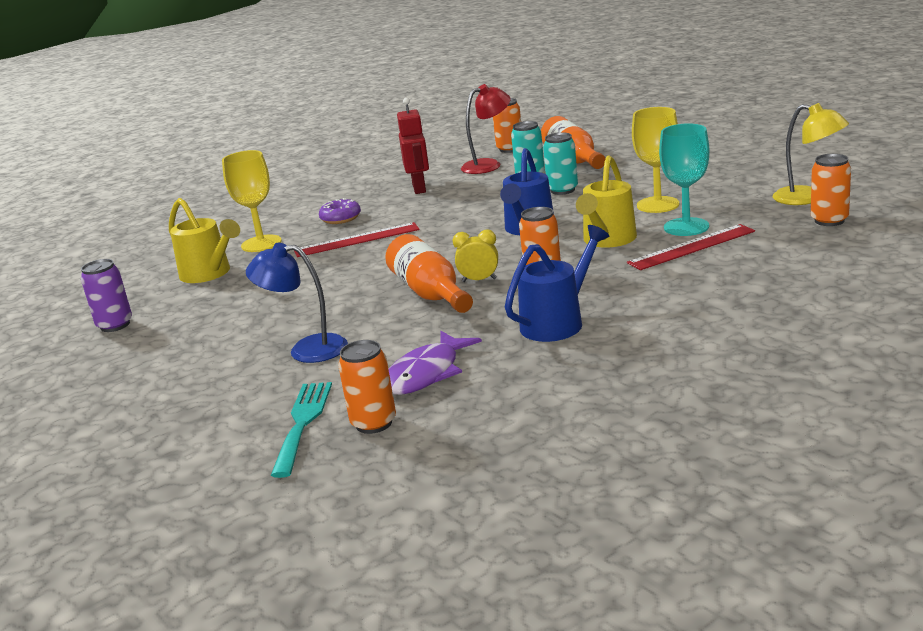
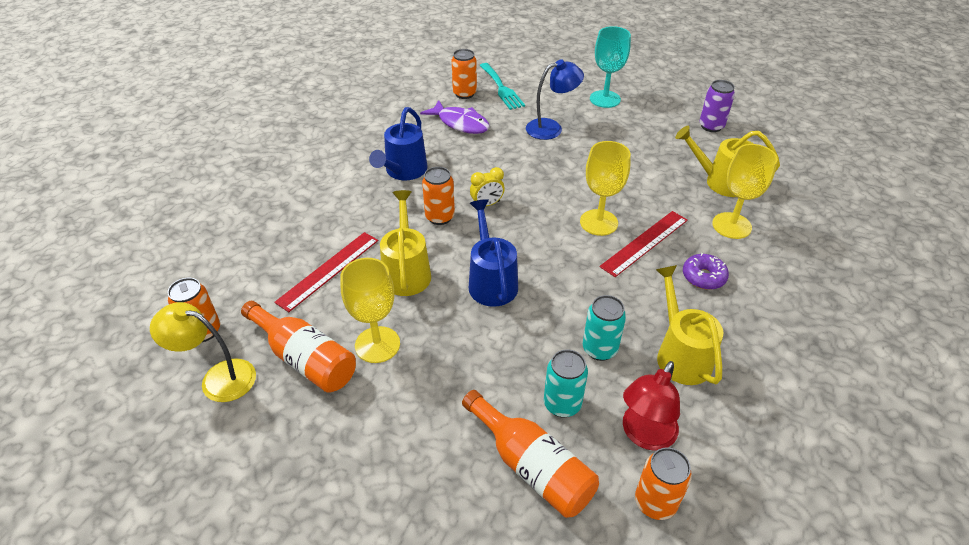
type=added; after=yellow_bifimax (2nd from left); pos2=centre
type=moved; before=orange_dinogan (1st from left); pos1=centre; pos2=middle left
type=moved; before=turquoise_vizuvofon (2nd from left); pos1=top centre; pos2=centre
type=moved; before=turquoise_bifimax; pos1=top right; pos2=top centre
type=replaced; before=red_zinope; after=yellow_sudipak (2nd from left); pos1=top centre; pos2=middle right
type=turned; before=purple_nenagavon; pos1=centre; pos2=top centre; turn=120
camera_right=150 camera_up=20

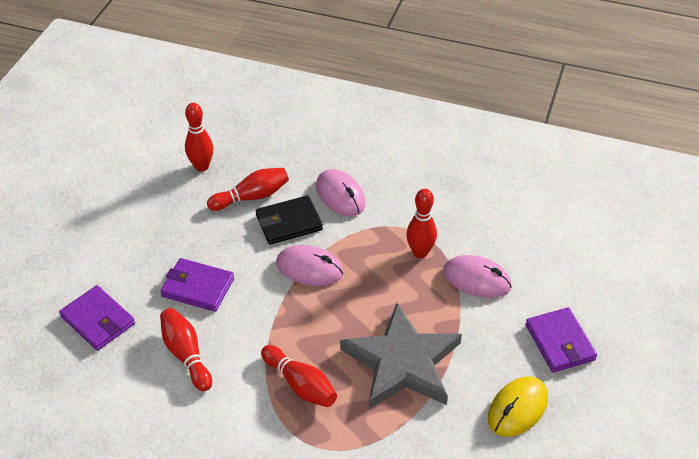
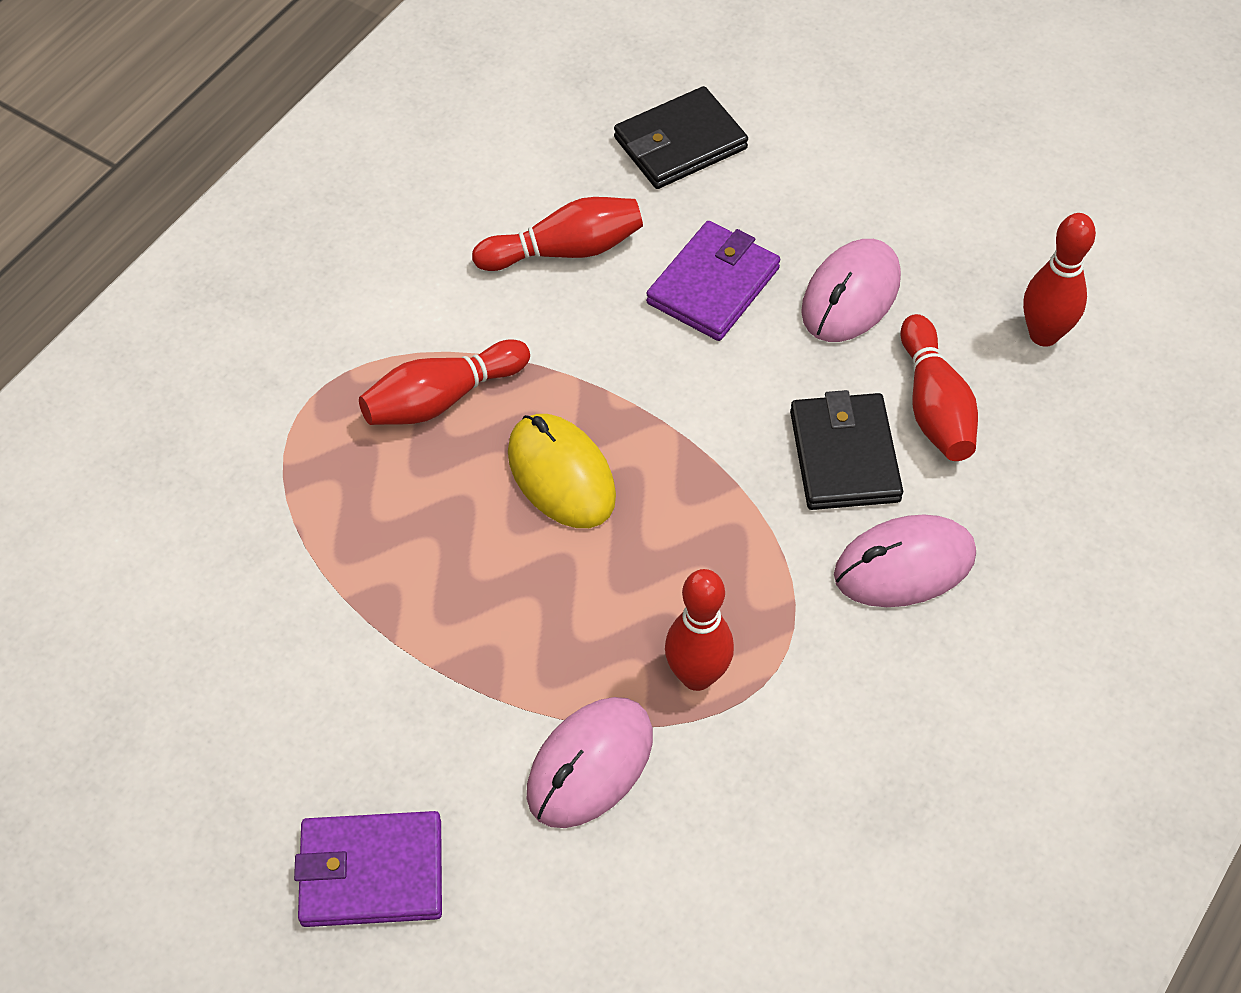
type=removed; before=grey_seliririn; pos1=bottom centre
type=moved; before=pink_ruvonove (1st from left in the first image); after=pink_ruvonove (2nd from left); pos1=centre; pos2=top right
type=moved; before=yellow_ruvonove; pos1=bottom right; pos2=centre
type=recoloured; before=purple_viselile (1st from left); after=black_viselile (1st from left); pos1=bottom left; pos2=top centre
camera_right=105 camera_up=10

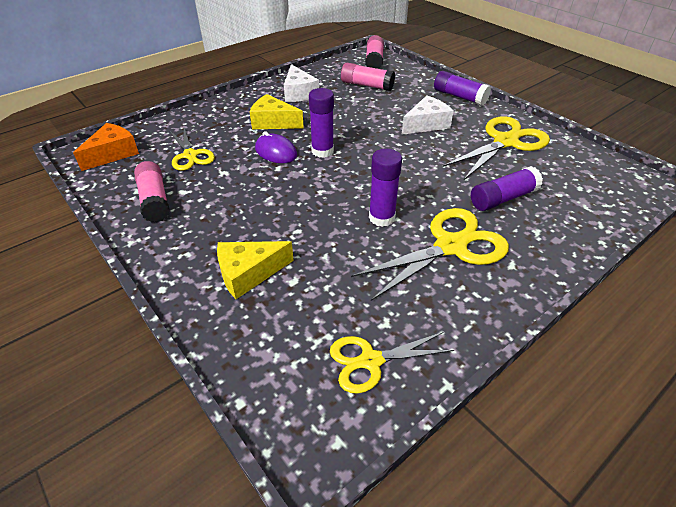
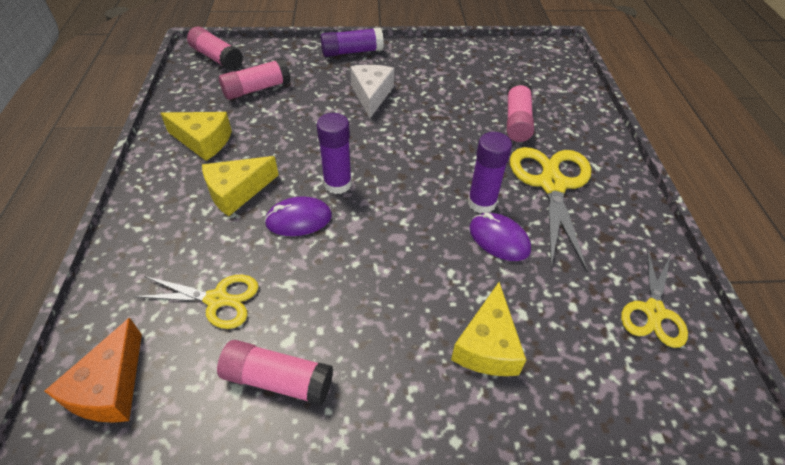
type=removed; before=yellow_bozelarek (4th from left); pos1=top right
type=added; after=purple_ruvonove (2nd from left); pos2=centre
type=recoloured; before=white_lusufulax (1st from left); after=yellow_lusufulax (1st from left); pos1=top centre; pos2=top left
type=recoloured; before=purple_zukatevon (4th from left); after=pink_zukatevon (4th from left); pos1=middle right; pos2=top centre
type=turned; before=orange_lusufulax; pos1=top left; pos2=bottom left; turn=-150
camera_right=-55 camera_up=5

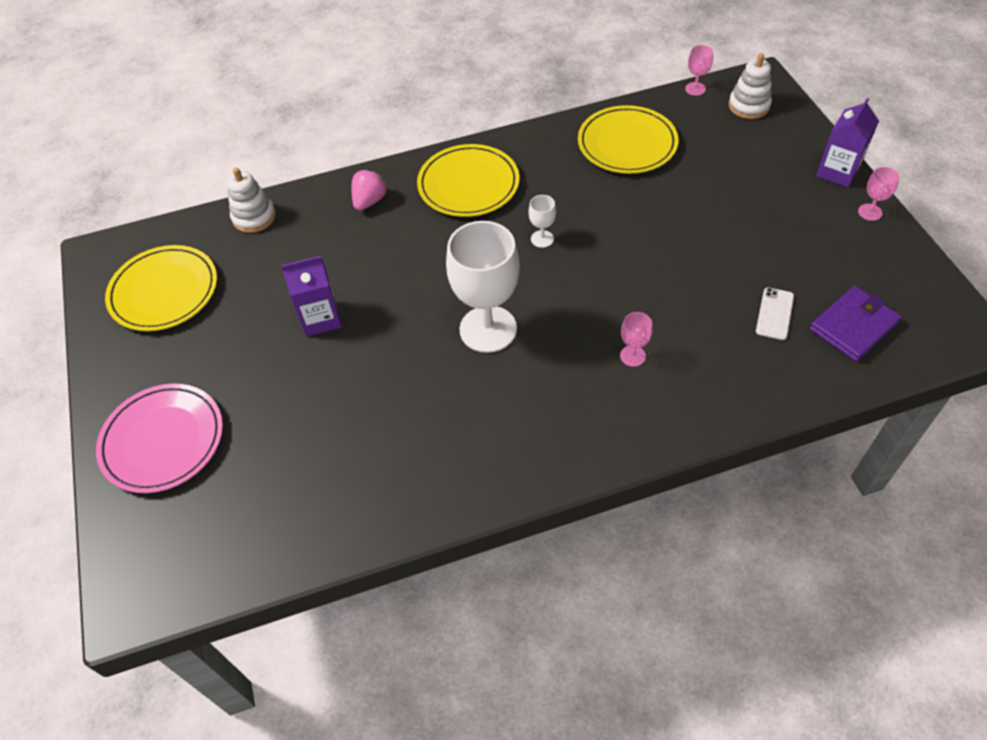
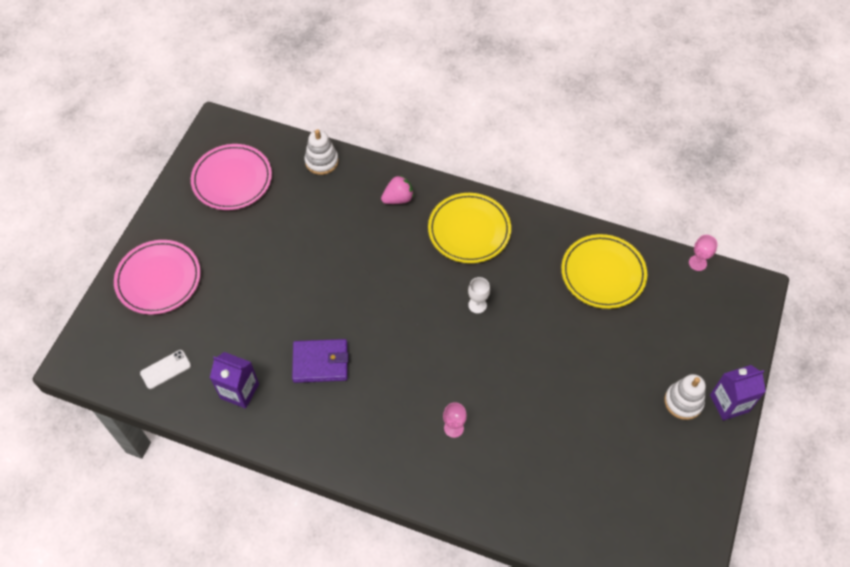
type=removed; before=white_bifimax (1st from left); pos1=centre
type=removed; before=pink_bifimax (3rd from left); pos1=top right
type=moved; before=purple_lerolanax (1st from left); pos1=middle left; pos2=bottom left
type=moved; before=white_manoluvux (2nd from left); pos1=top right; pos2=bottom right
type=moved; before=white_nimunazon; pos1=middle right; pos2=middle left
type=moved; before=purple_viselile; pos1=middle right; pos2=centre
type=recoloured; before=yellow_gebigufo (1st from left); after=pink_gebigufo (2nd from left); pos1=middle left; pos2=top left
camera_right=35 camera_up=5

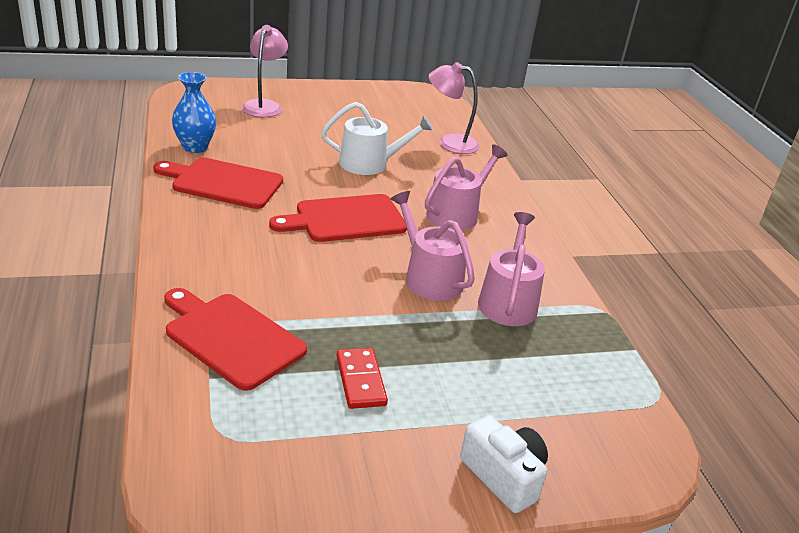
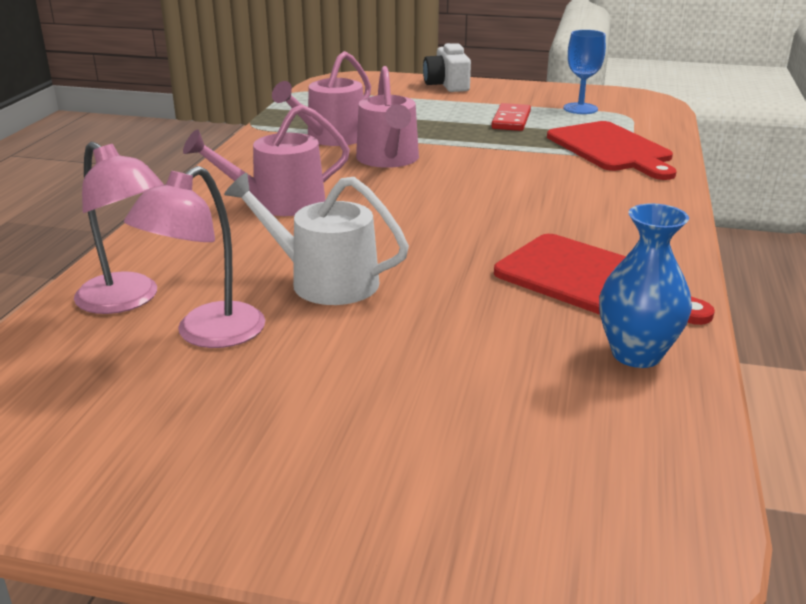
type=removed; before=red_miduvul (3rd from left); pos1=centre
type=added; after=blue_bifimax; pos2=top right
type=moved; before=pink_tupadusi (1st from left in the first image); after=pink_tupadusi (2nd from left); pos1=top left; pos2=middle left
camera_right=-150 camera_up=-5

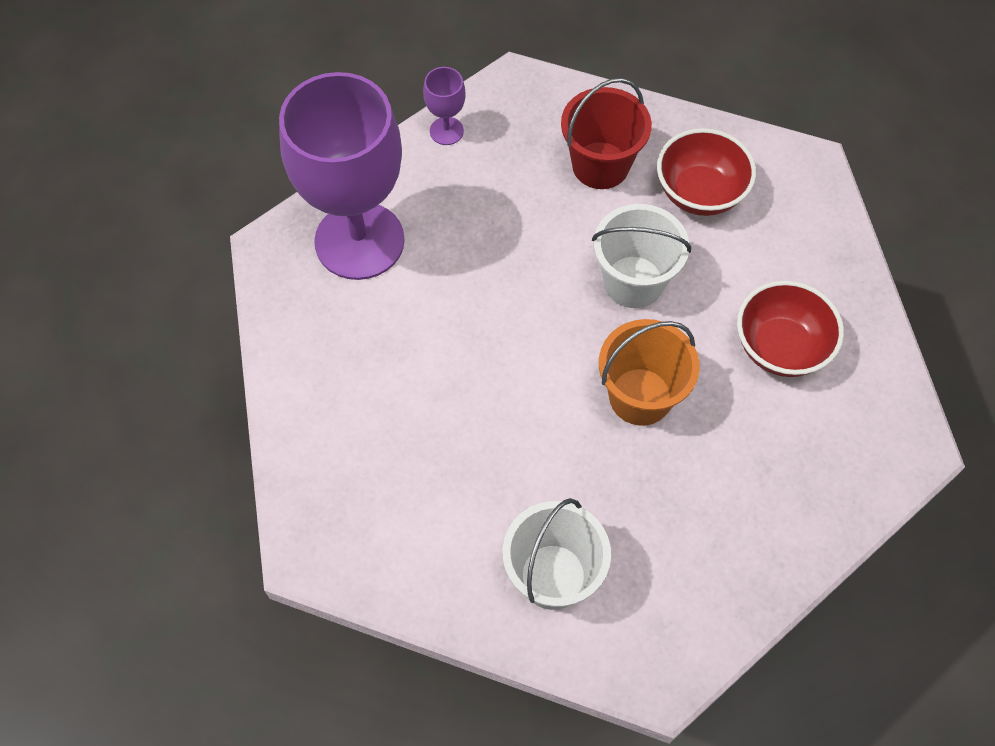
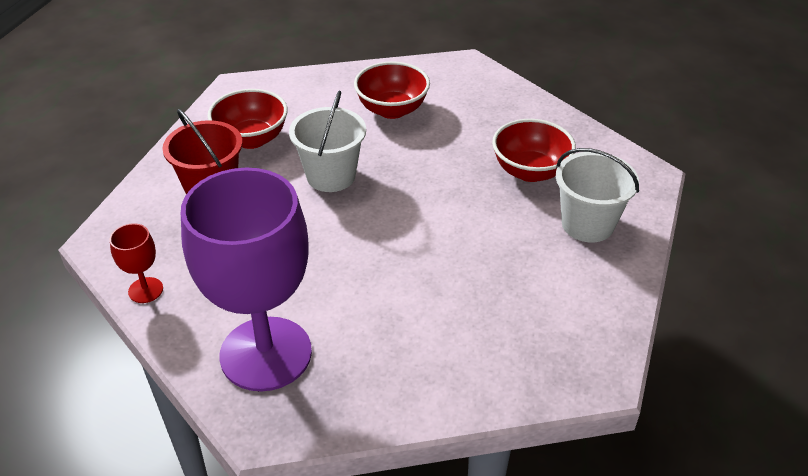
type=removed; before=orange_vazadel; pos1=centre
type=added; after=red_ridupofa (3rd from left); pos2=top centre
type=recoloured; before=purple_bifimax (2nd from left); after=red_bifimax; pos1=top centre; pos2=middle left
camera_right=-90 camera_up=-20

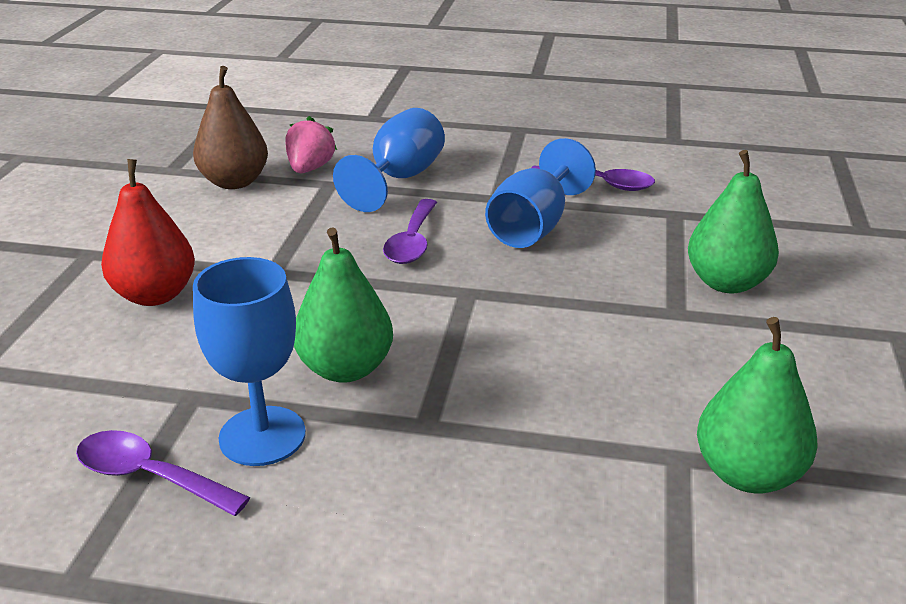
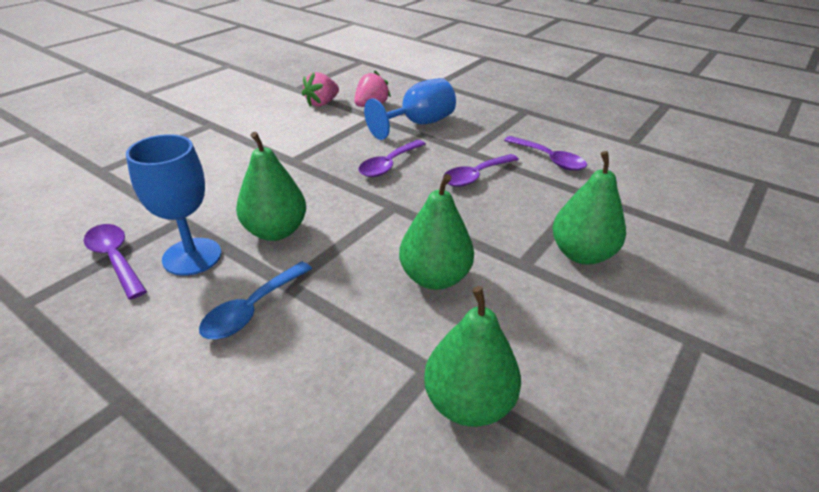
type=removed; before=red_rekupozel; pos1=middle left
type=added; after=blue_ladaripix; pos2=middle left
type=added; after=green_rekupozel (2nd from left); pos2=centre
type=replaced; before=brown_rekupozel; after=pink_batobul (1st from left); pos1=top left; pos2=top centre
type=replaced; before=blue_bifimax (3rd from left); after=purple_ladaripix (3rd from left); pos1=top centre; pos2=centre
camera_right=25 camera_up=5

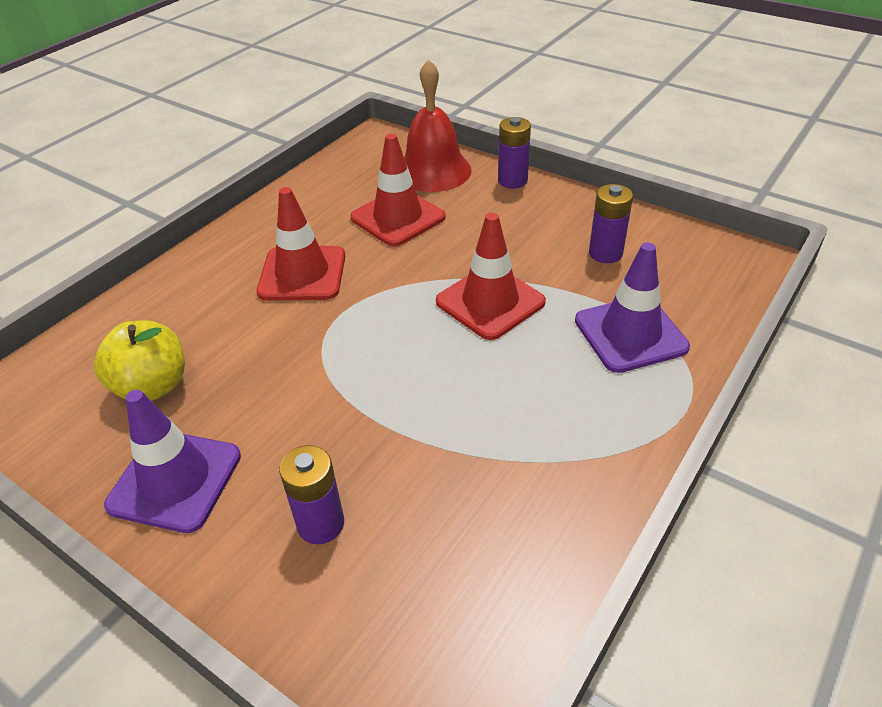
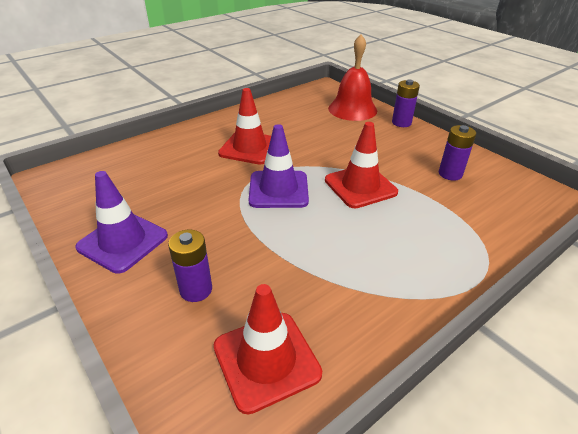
type=removed; before=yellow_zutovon; pos1=middle left
type=moved; before=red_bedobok (2nd from left); pos1=top centre; pos2=bottom centre
type=moved; before=purple_bedobok (2nd from left); pos1=middle right; pos2=centre
camera_right=15 camera_up=-5

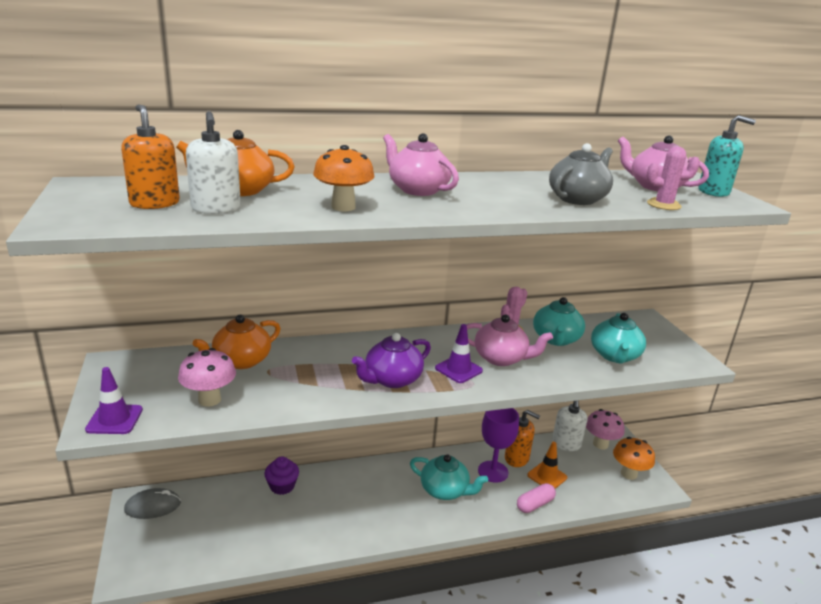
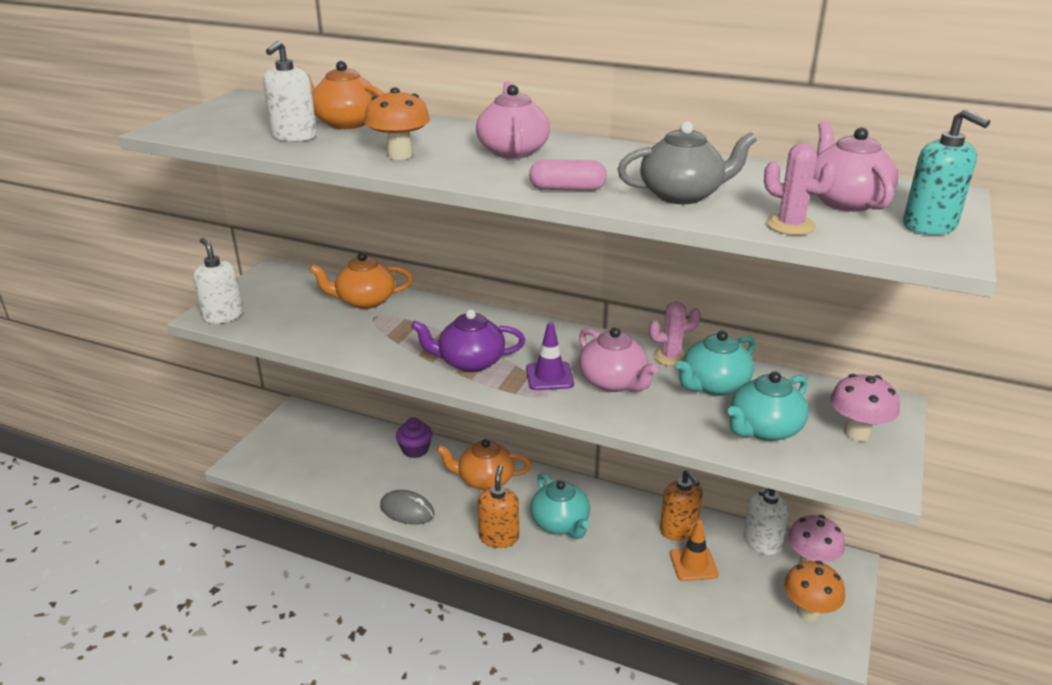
type=removed; before=purple_bifimax; pos1=bottom centre
type=added; after=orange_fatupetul (3rd from left); pos2=bottom centre
type=moved; before=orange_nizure (1st from left); pos1=top left; pos2=bottom centre
type=moved; before=grey_ruvonove; pos1=bottom left; pos2=bottom centre
type=moved; before=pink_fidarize (1st from left in the first image); after=pink_fidarize (2nd from left); pos1=middle left; pos2=middle right
type=moved; before=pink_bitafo; pos1=bottom centre; pos2=top centre
type=replaced; before=purple_bedobok (1st from left); after=white_nizure (1st from left); pos1=middle left; pos2=middle left
camera_right=40 camera_up=5

